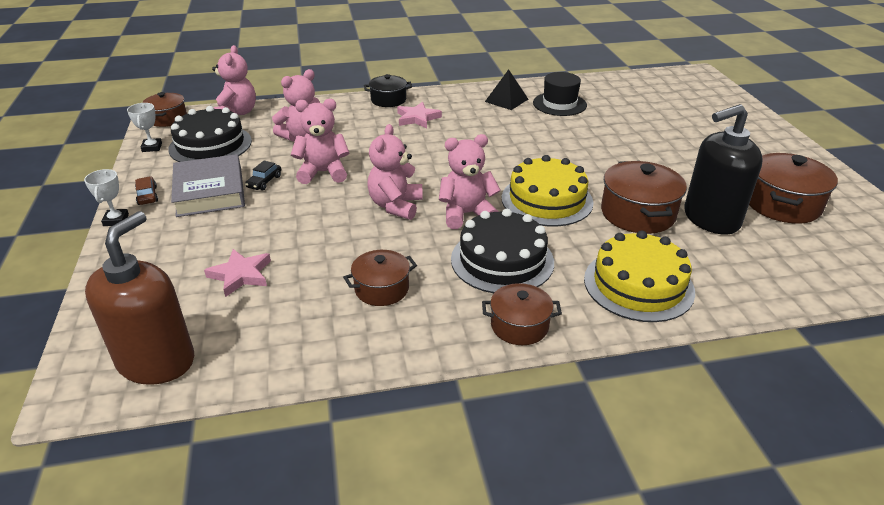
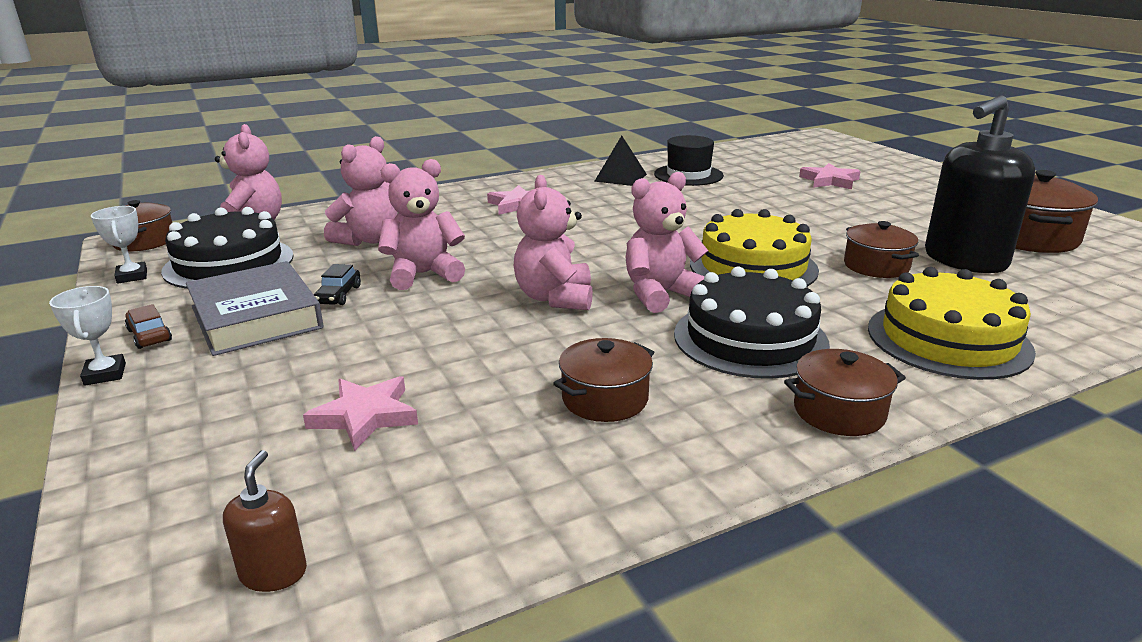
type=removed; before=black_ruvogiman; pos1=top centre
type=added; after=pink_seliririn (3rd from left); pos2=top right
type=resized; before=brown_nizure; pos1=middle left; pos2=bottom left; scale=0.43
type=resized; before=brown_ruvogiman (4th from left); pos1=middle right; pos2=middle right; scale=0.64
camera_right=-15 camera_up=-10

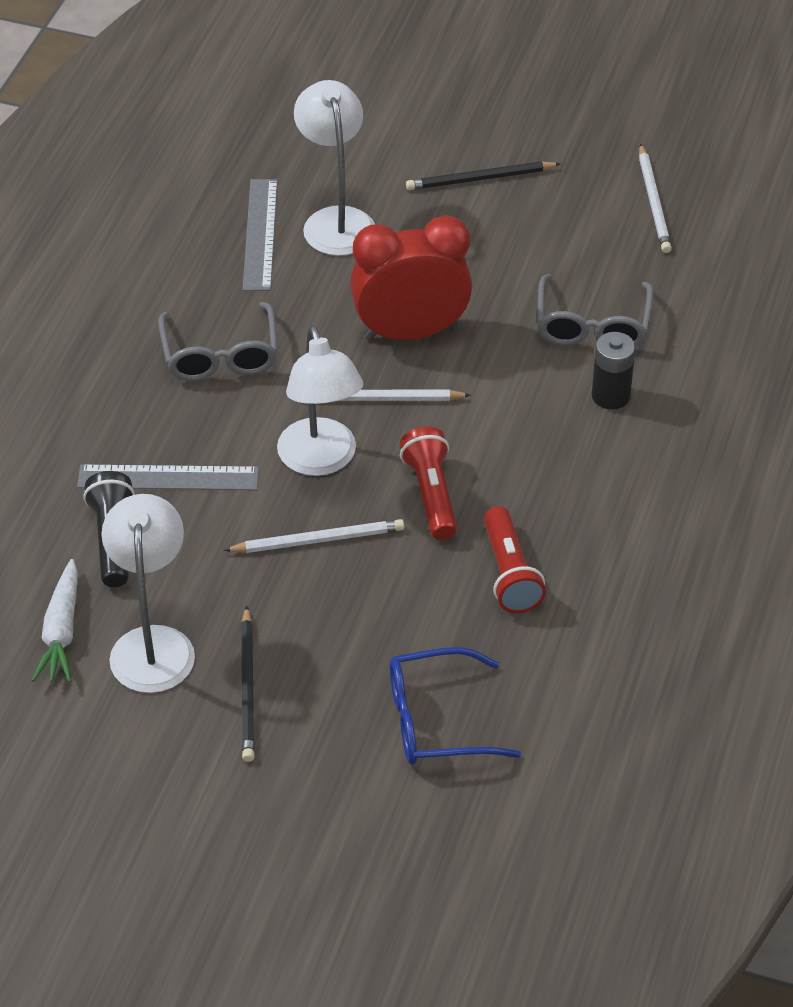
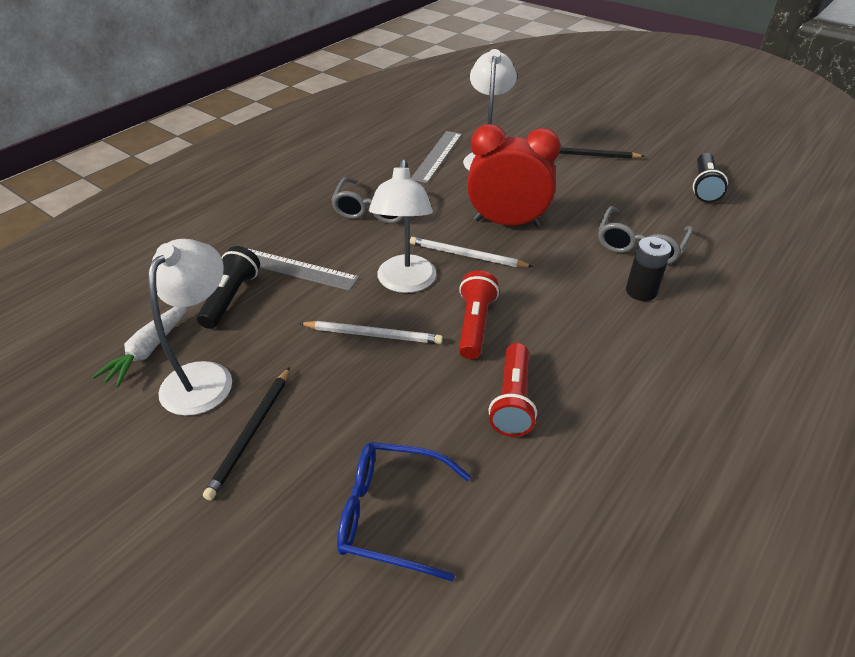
type=replaced; before=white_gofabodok (3rd from left); after=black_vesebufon (2nd from left); pos1=top right; pos2=top right
camera_right=20 camera_up=-5

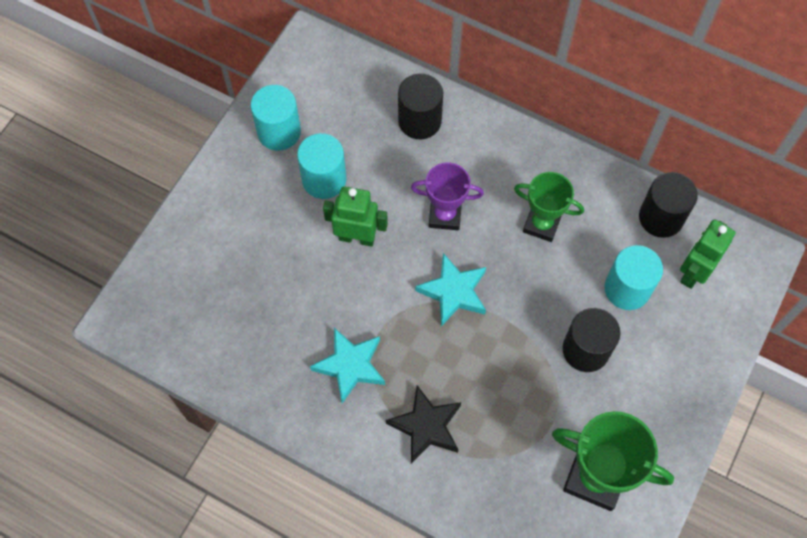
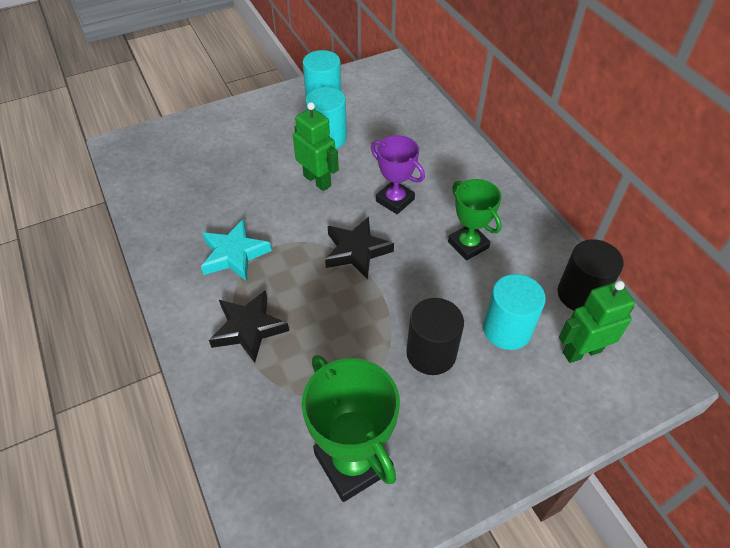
type=removed; before=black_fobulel (1st from left); pos1=top centre
type=recoloured; before=turquoise_seliririn (2nd from left); after=black_seliririn (2nd from left); pos1=centre; pos2=centre
camera_right=35 camera_up=-15

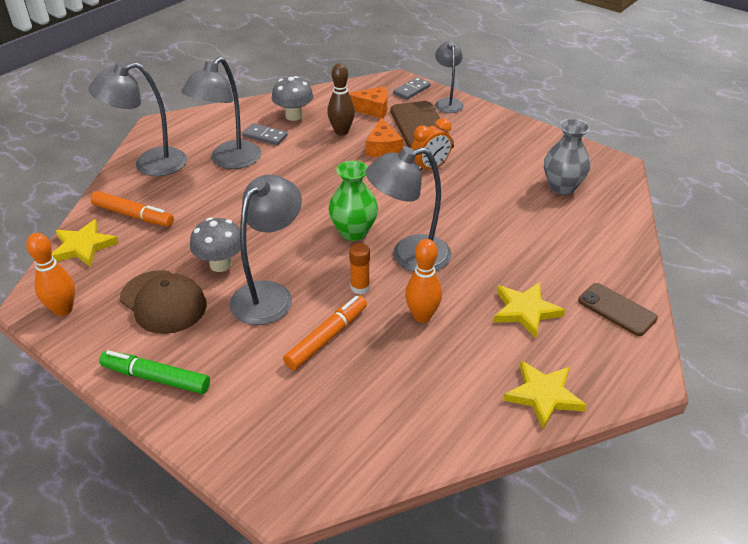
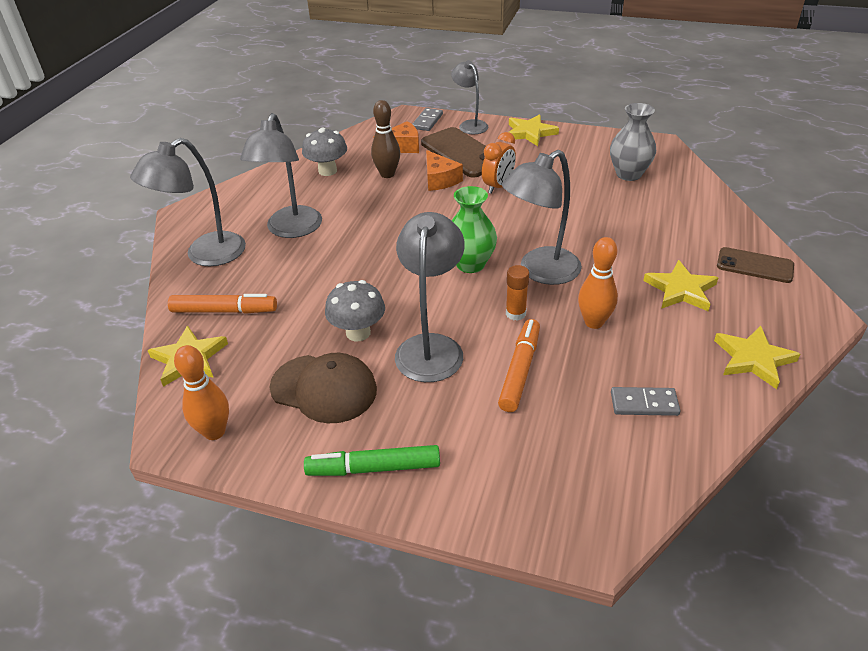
type=added; after=yellow_seliririn (2nd from left); pos2=top centre
type=moved; before=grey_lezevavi (1st from left in the first image); after=grey_lezevavi (2nd from left); pos1=top centre; pos2=middle right
camera_right=-20 camera_up=0

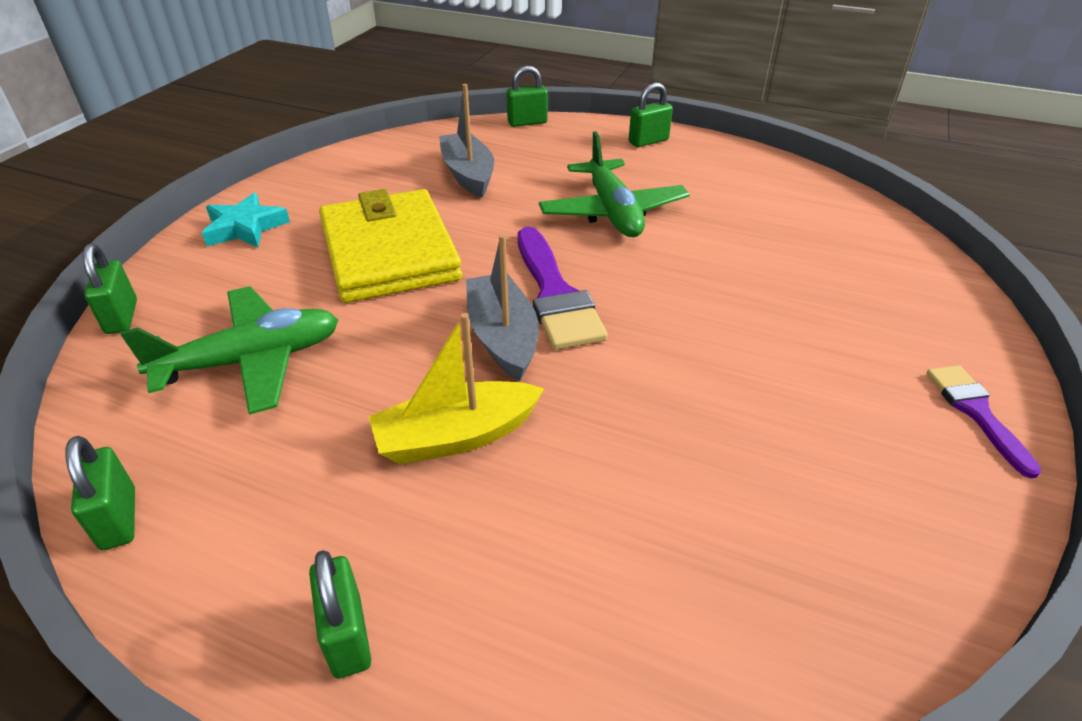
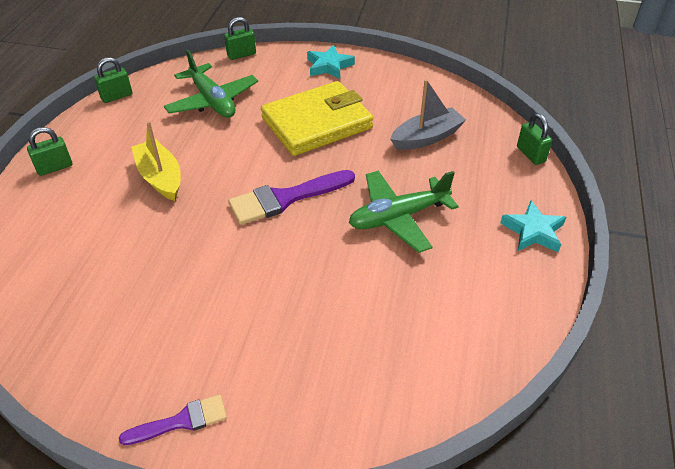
type=removed; before=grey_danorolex (2nd from left); pos1=centre
type=replaced; before=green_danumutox (5th from left); after=turquoise_seliririn (2nd from left); pos1=top centre; pos2=middle right
camera_right=80 camera_up=5

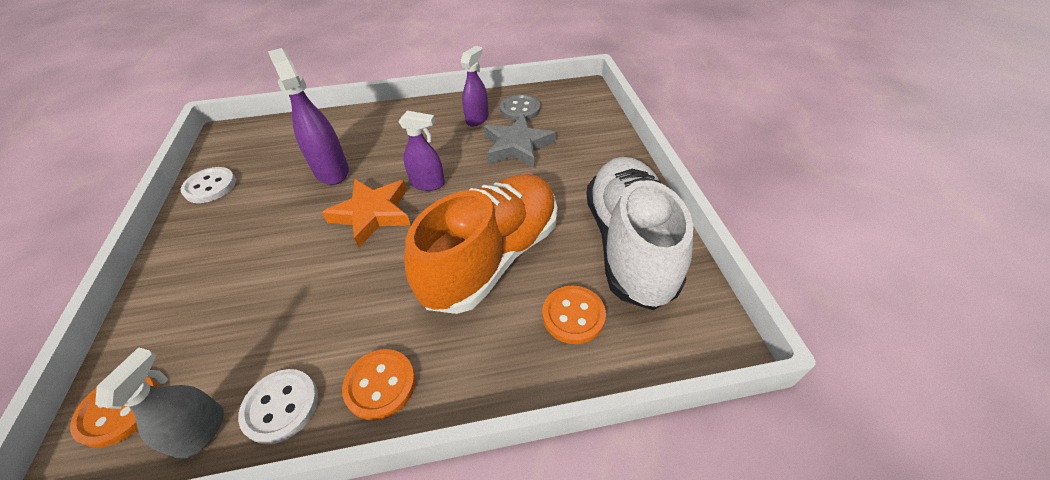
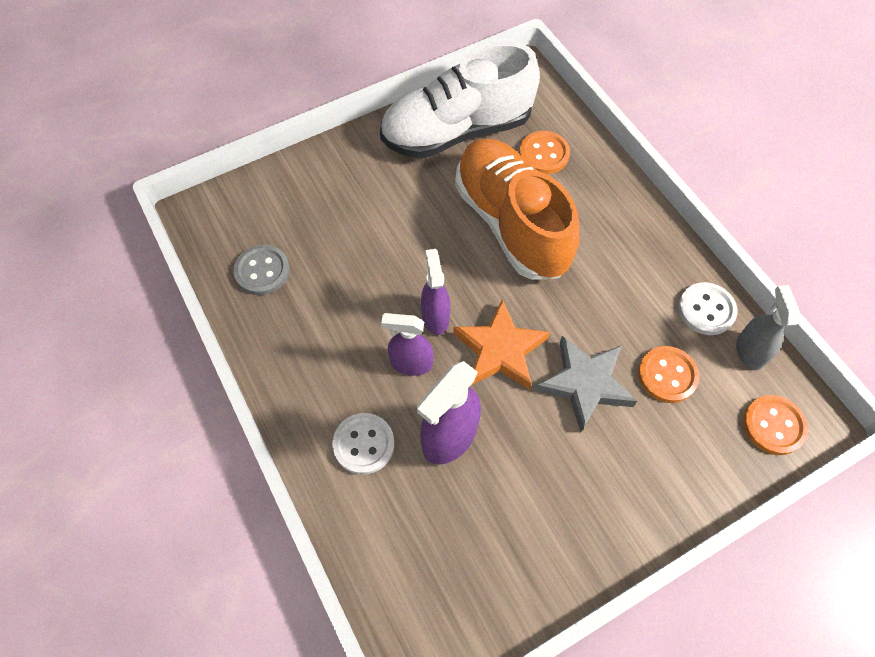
type=moved; before=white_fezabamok (1st from left); pos1=middle left; pos2=bottom centre
type=moved; before=orange_fezabamok (2nd from left); pos1=bottom centre; pos2=middle right
type=moved; before=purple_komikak (3rd from left in the first image); after=purple_komikak (1st from left); pos1=top centre; pos2=centre
type=moved; before=grey_seliririn; pos1=top centre; pos2=middle right
type=turned; before=grey_komikak; pos1=bottom left; pos2=middle right; turn=90
type=turned; before=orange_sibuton; pos1=centre; pos2=top centre; turn=45
camera_right=-110 camera_up=15

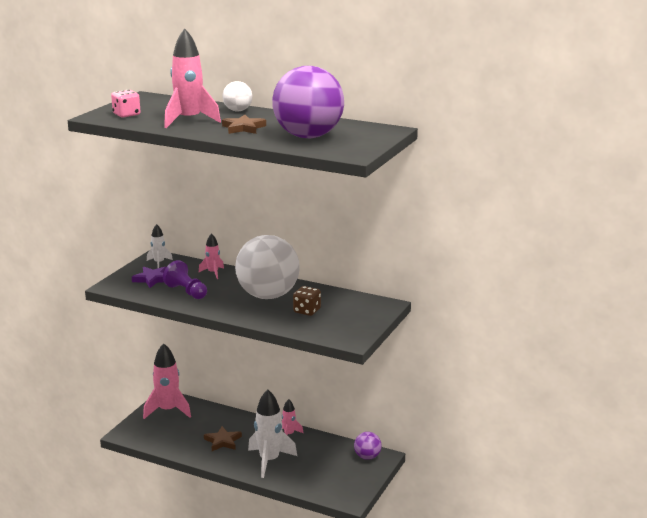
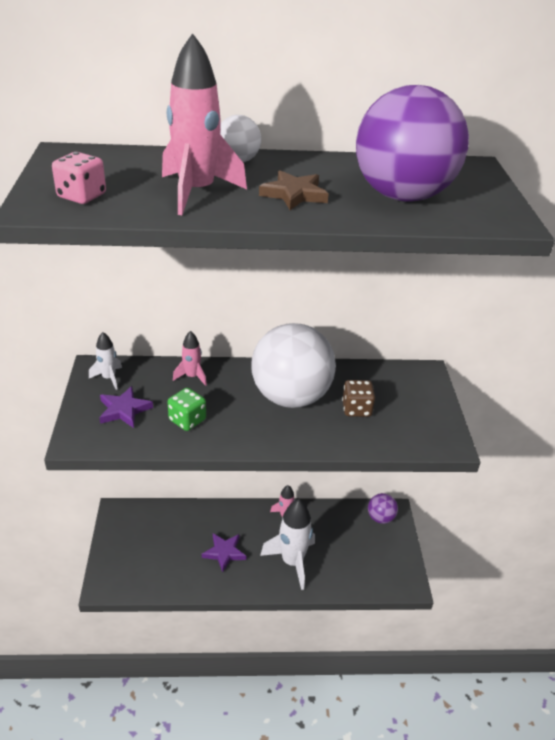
type=removed; before=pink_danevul (1st from left); pos1=bottom left
type=replaced; before=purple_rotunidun; after=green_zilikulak; pos1=middle left; pos2=centre
type=recoloured; before=brown_seliririn (1st from left); after=purple_seliririn (2nd from left); pos1=bottom centre; pos2=bottom centre
camera_right=-30 camera_up=15

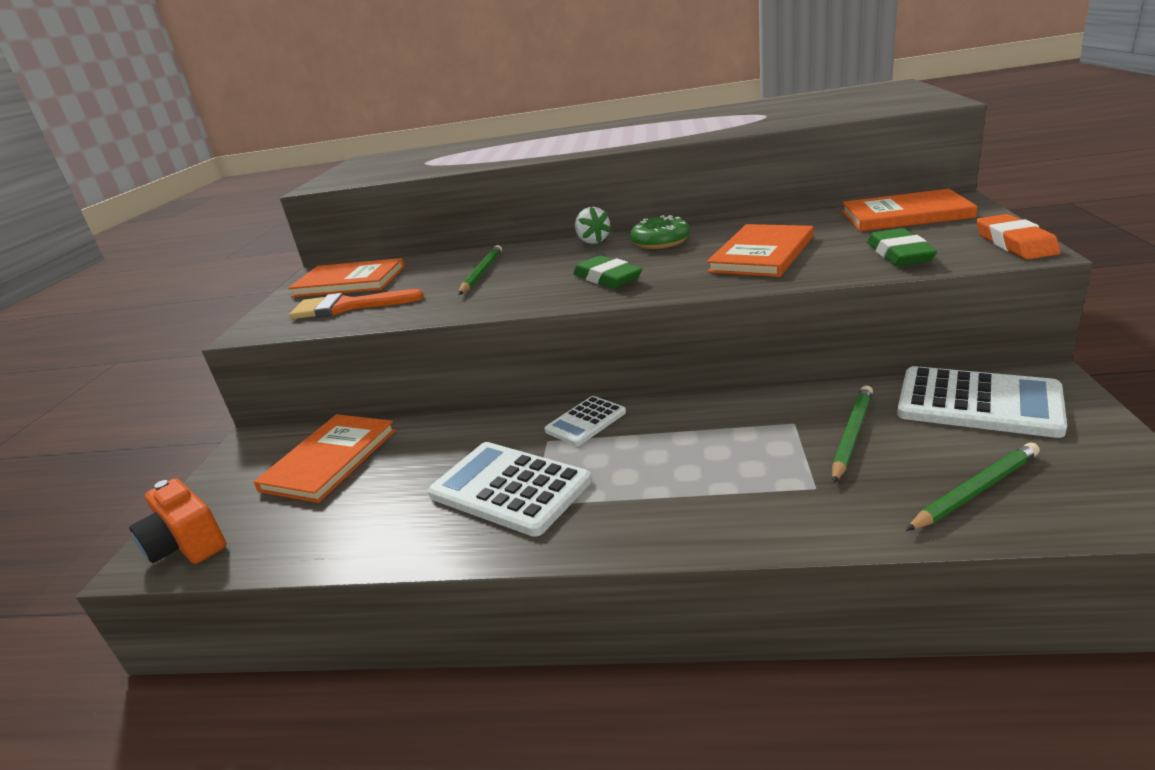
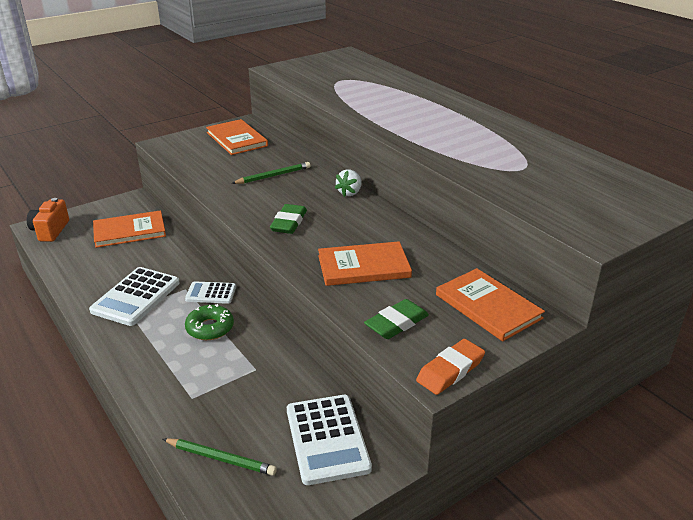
type=removed; before=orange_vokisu; pos1=middle left
type=removed; before=green_gofabodok (2nd from left); pos1=middle right
type=moved; before=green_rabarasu; pos1=top centre; pos2=middle left
type=turned; before=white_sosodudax (1st from left); pos1=centre; pos2=middle left; turn=-150
camera_right=45 camera_up=5

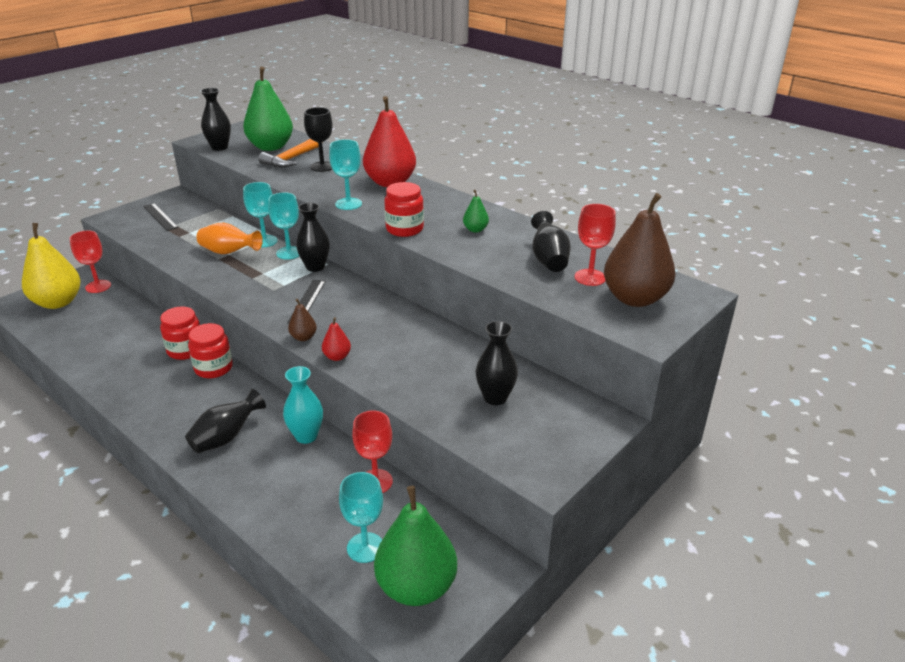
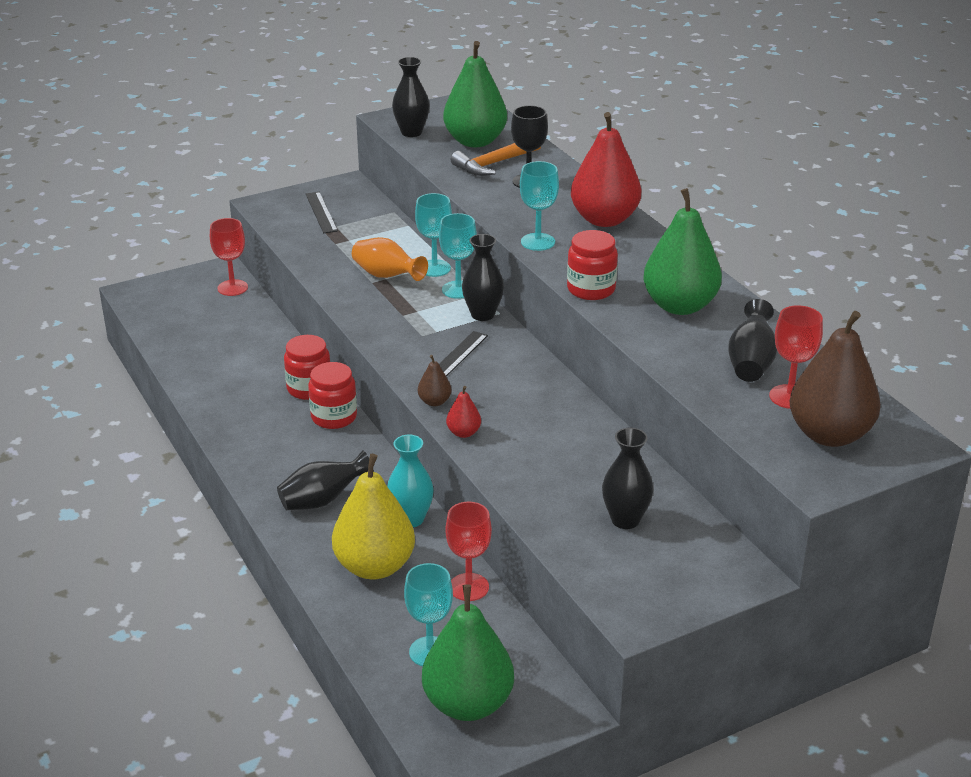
type=moved; before=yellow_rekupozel; pos1=middle left; pos2=centre
type=resized; before=green_rekupozel (3rd from left); pos1=top centre; pos2=top right; scale=2.29
camera_right=20 camera_up=0

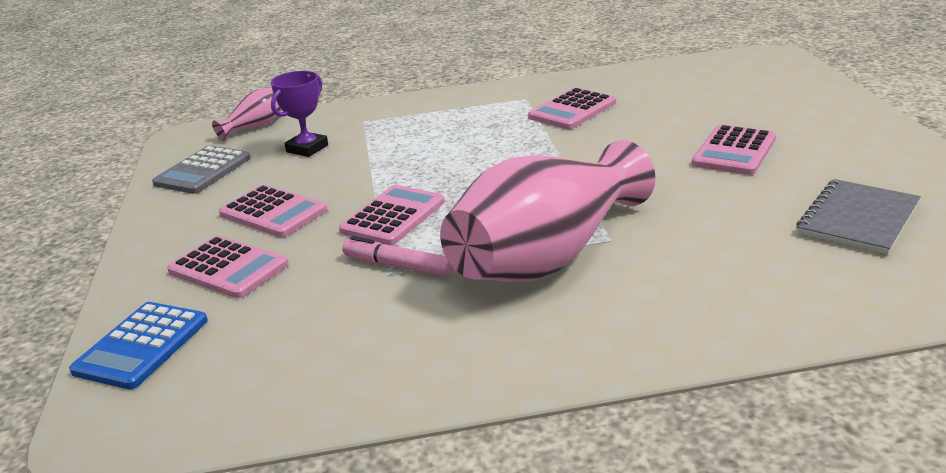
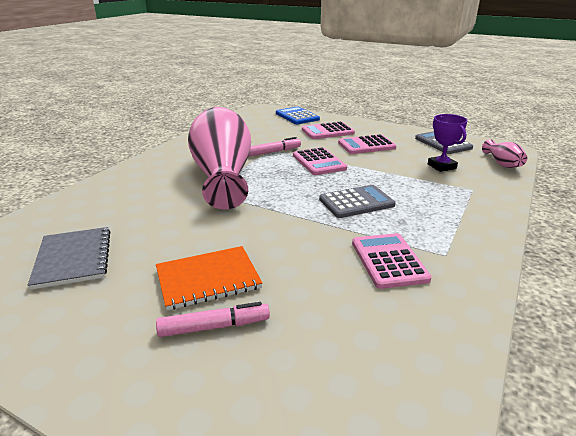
type=added; after=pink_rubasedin (1st from left); pos2=bottom centre
type=added; after=grey_sosodudax (1st from left); pos2=centre
type=replaced; before=pink_sosodudax (5th from left); after=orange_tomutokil; pos1=top right; pos2=centre
camera_right=125 camera_up=0

